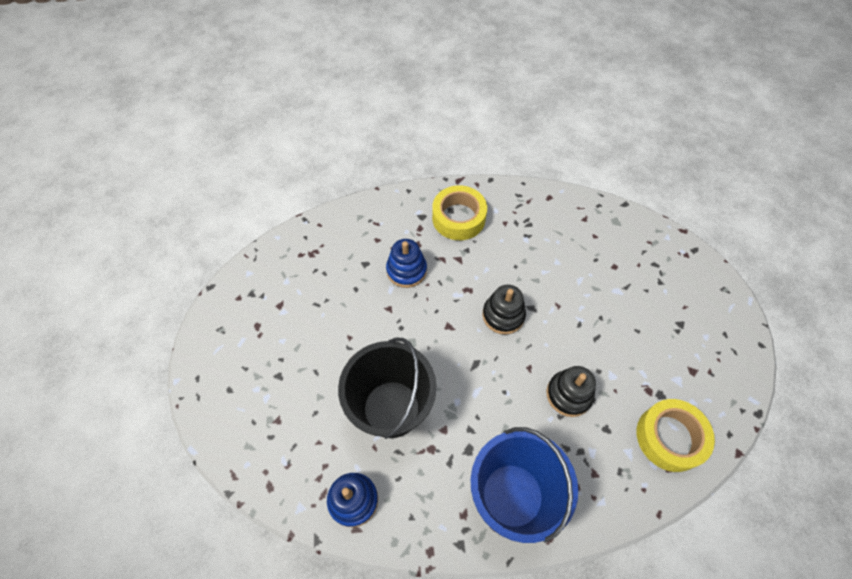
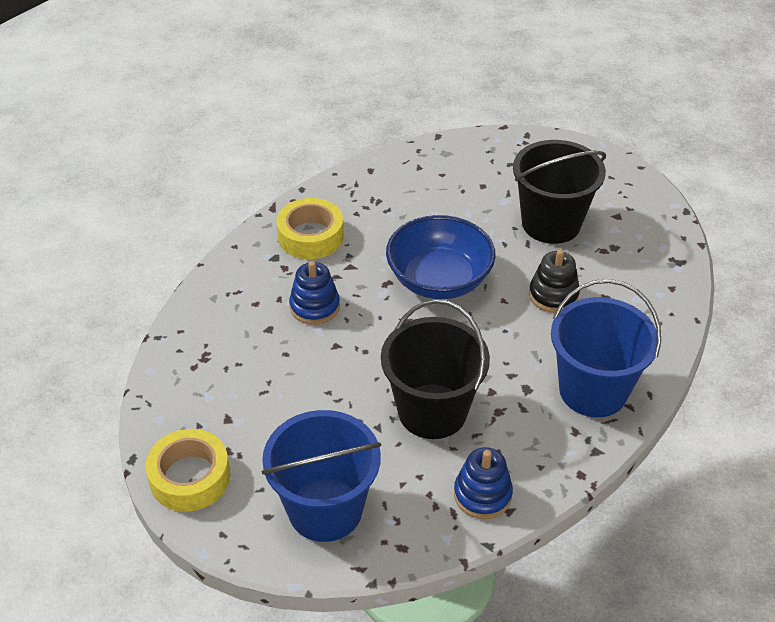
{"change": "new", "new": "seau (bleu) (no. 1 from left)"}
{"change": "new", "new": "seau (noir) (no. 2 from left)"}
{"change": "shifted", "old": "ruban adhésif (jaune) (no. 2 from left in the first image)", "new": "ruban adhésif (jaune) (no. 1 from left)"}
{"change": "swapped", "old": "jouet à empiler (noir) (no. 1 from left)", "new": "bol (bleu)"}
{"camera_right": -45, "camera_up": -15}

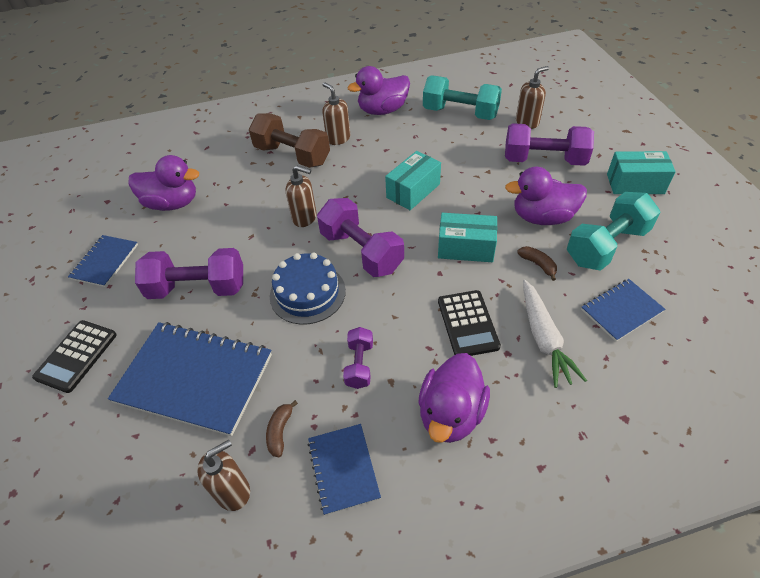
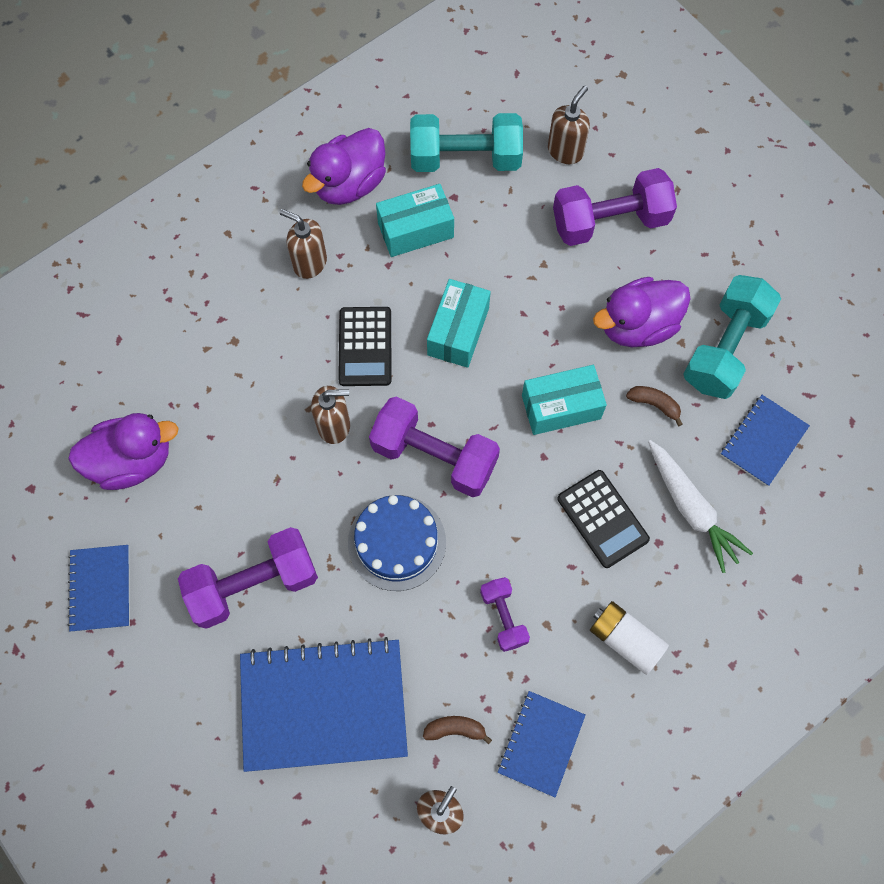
{"change": "gone", "old": "haltère (marron)"}
{"change": "shifted", "old": "calculatrice (noir) (no. 1 from left)"}
{"change": "shifted", "old": "boîte (turquoise) (no. 3 from left in the first image)", "new": "boîte (turquoise) (no. 1 from left)"}
{"change": "swapped", "old": "canard (violet) (no. 3 from left)", "new": "pile (blanc)"}
{"change": "rotated", "old": "banane (marron) (no. 1 from left)", "degrees": 105}
{"change": "rotated", "old": "carnet (bleu) (no. 3 from left)", "degrees": 60}
{"camera_right": -25, "camera_up": 20}

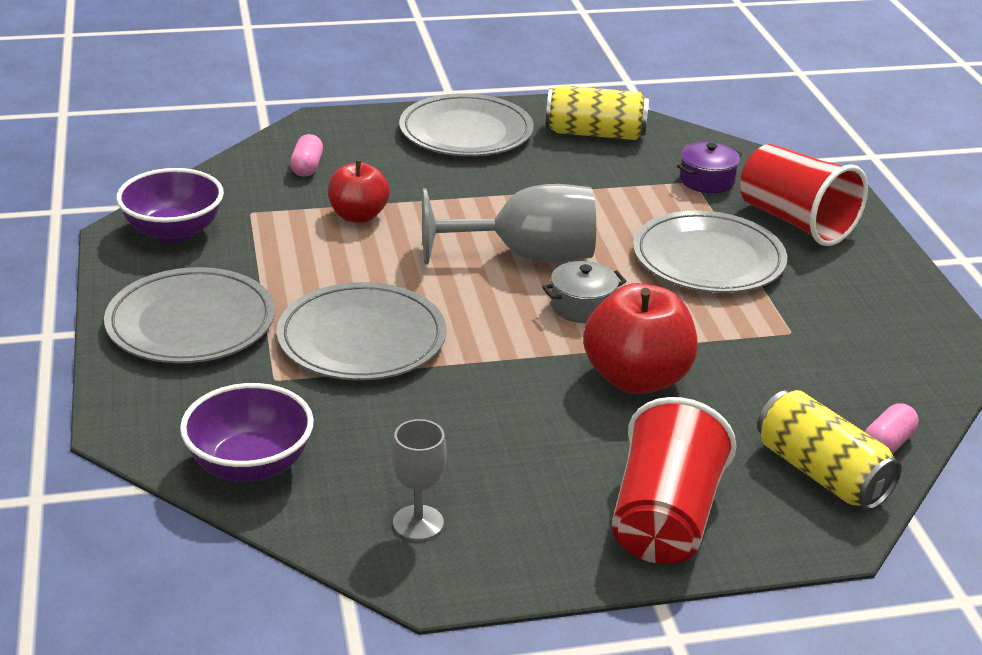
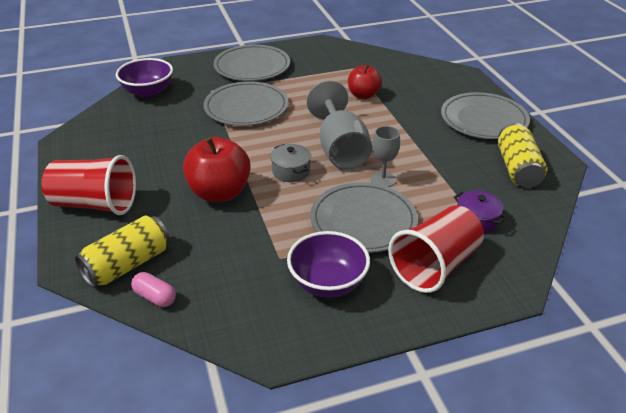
{"change": "gone", "old": "gélule (rose) (no. 1 from left)"}
{"change": "shifted", "old": "bol (violet) (no. 1 from left in the first image)", "new": "bol (violet) (no. 2 from left)"}
{"change": "shifted", "old": "verre à pied (gris) (no. 1 from left in the first image)", "new": "verre à pied (gris) (no. 2 from left)"}
{"camera_right": 85, "camera_up": 5}

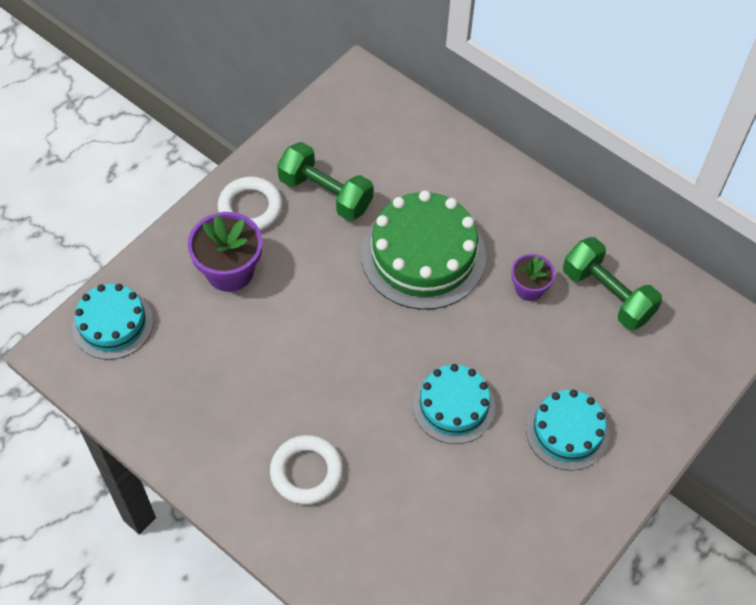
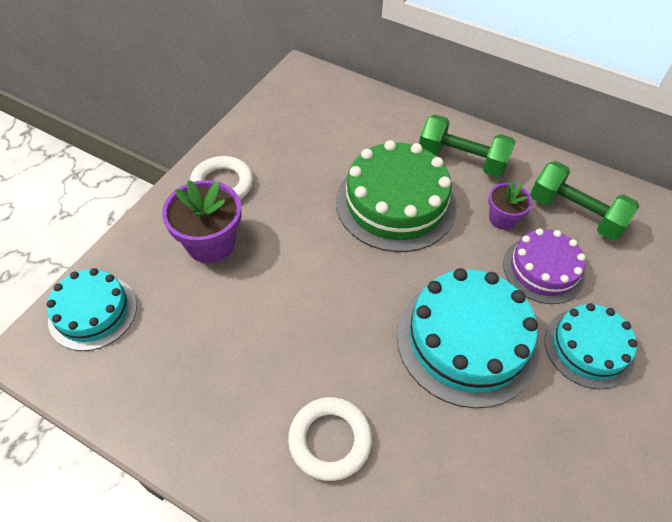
{"change": "new", "new": "gâteau (violet)"}
{"change": "shifted", "old": "haltère (vert) (no. 1 from left)"}
{"change": "scaled", "old": "gâteau (turquoise) (no. 2 from left)", "factor": 1.62}
{"camera_right": -10, "camera_up": -5}

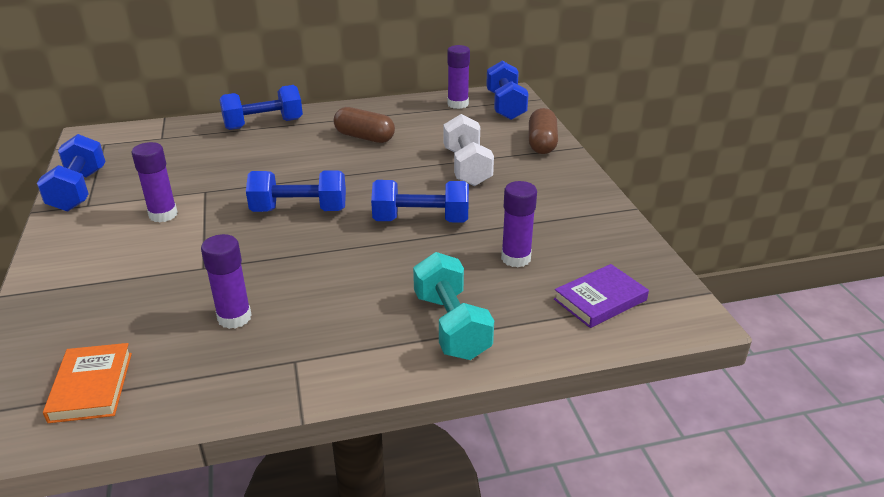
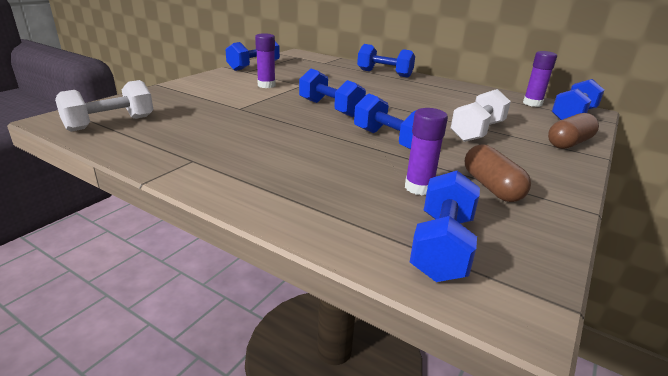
{"change": "gone", "old": "bâton de colle (violet) (no. 2 from left)"}
{"change": "gone", "old": "haltère (turquoise)"}
{"change": "shifted", "old": "gélule (marron) (no. 1 from left)"}
{"change": "swapped", "old": "livre (orange)", "new": "haltère (blanc) (no. 1 from left)"}
{"change": "swapped", "old": "livre (violet)", "new": "haltère (bleu) (no. 5 from left)"}
{"camera_right": 45, "camera_up": -5}

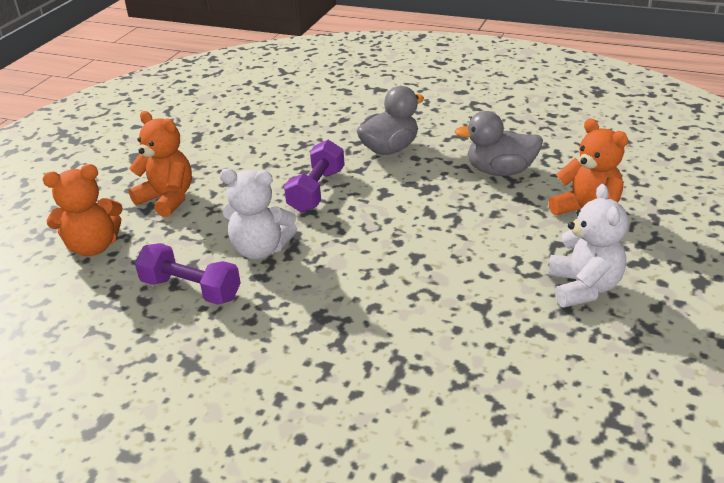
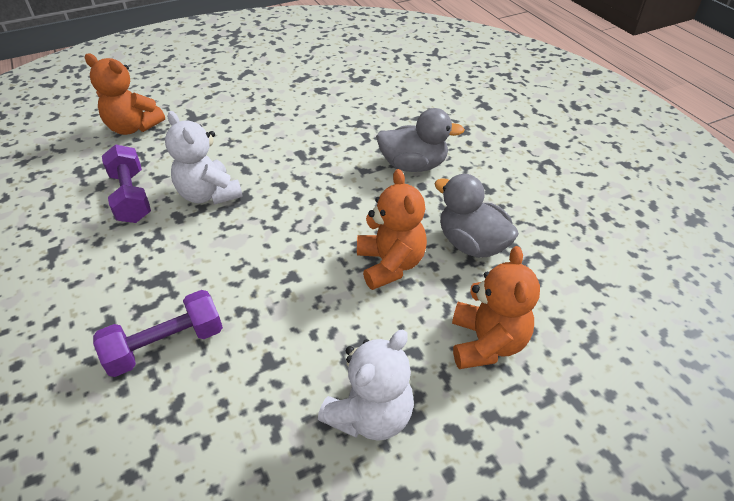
{"change": "shifted", "old": "ours en peluche (orange) (no. 2 from left)"}
{"change": "shifted", "old": "haltère (violet) (no. 2 from left)"}
{"camera_right": 40, "camera_up": 10}

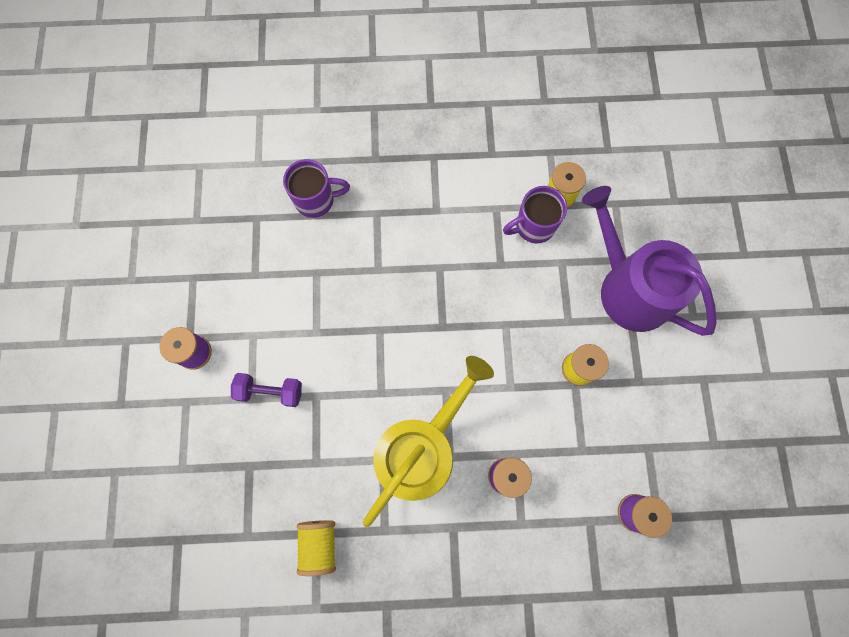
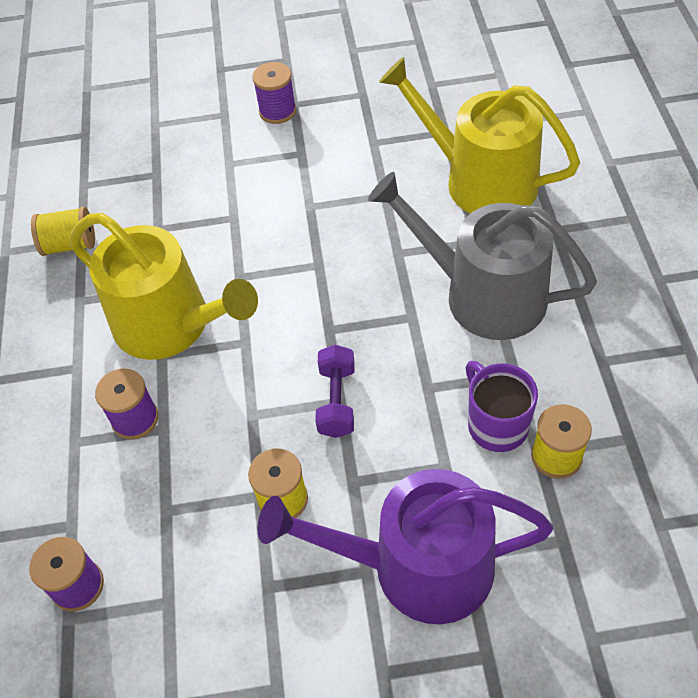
{"change": "new", "new": "arrosoir (gris)"}
{"change": "shifted", "old": "haltère (violet)"}
{"change": "swapped", "old": "tasse (violet) (no. 1 from left)", "new": "arrosoir (jaune) (no. 2 from left)"}
{"change": "rotated", "old": "arrosoir (violet)", "degrees": -135}
{"camera_right": 90, "camera_up": -20}

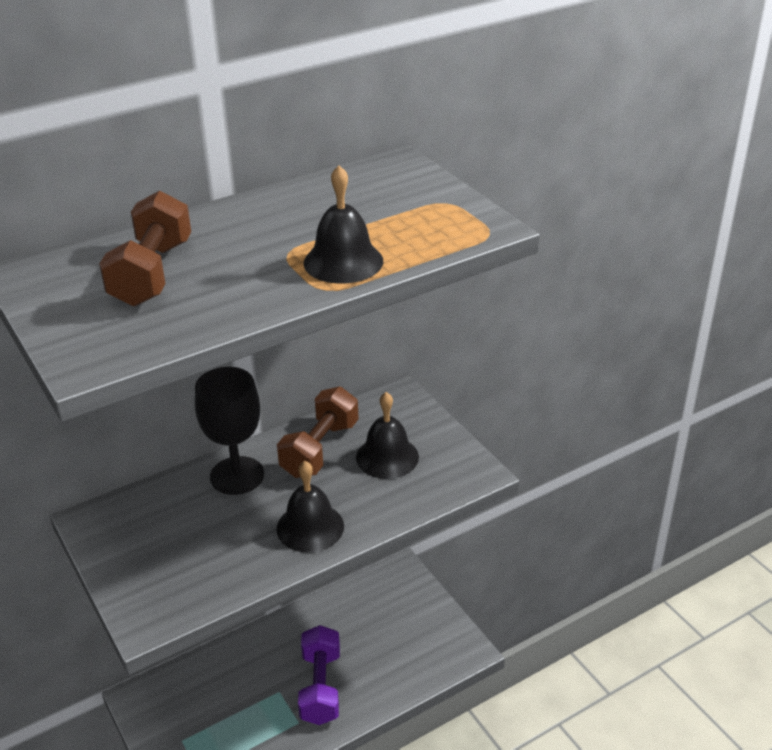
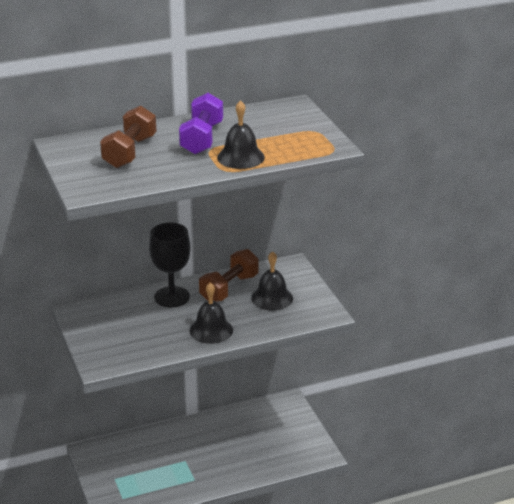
{"change": "shifted", "old": "haltère (violet)"}
{"camera_right": 10, "camera_up": -5}

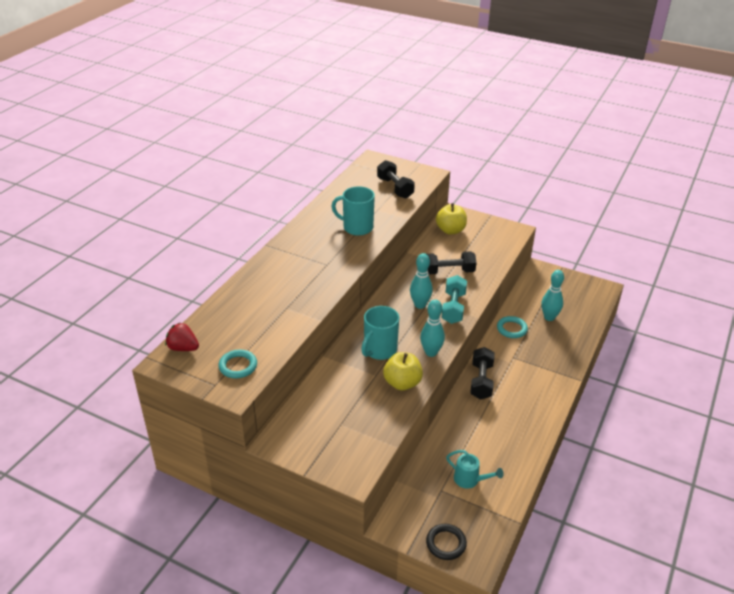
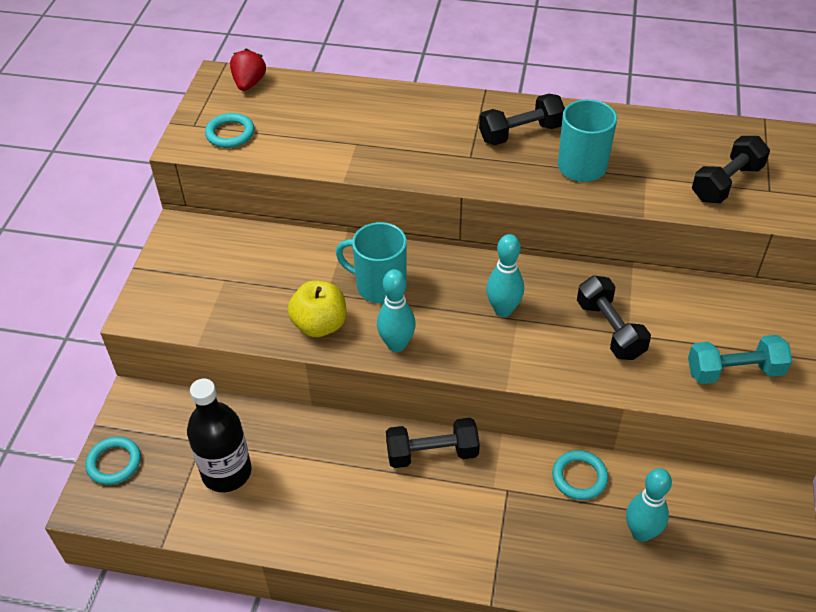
{"change": "gone", "old": "pomme (jaune) (no. 2 from left)"}
{"change": "new", "new": "haltère (noir) (no. 2 from left)"}
{"change": "shifted", "old": "haltère (turquoise)"}
{"change": "swapped", "old": "arrosoir (turquoise)", "new": "bouteille (noir)"}
{"change": "repainted", "old": "anneau (noir)", "new": "anneau (turquoise) (no. 1 from left)"}
{"camera_right": 75, "camera_up": 10}

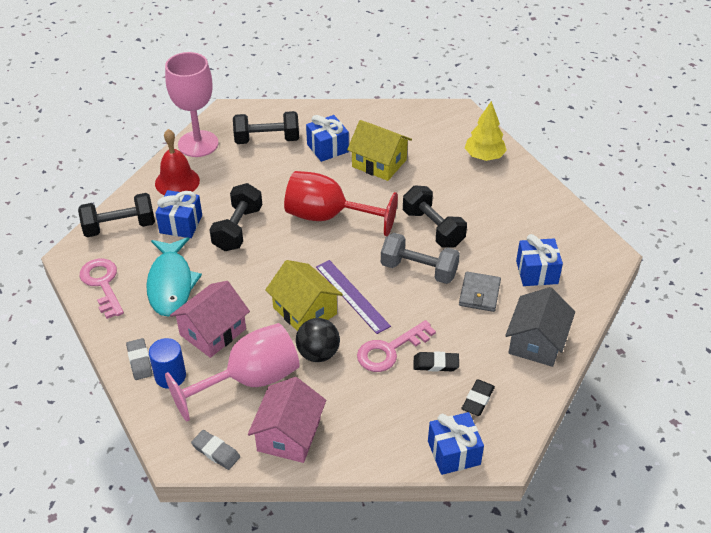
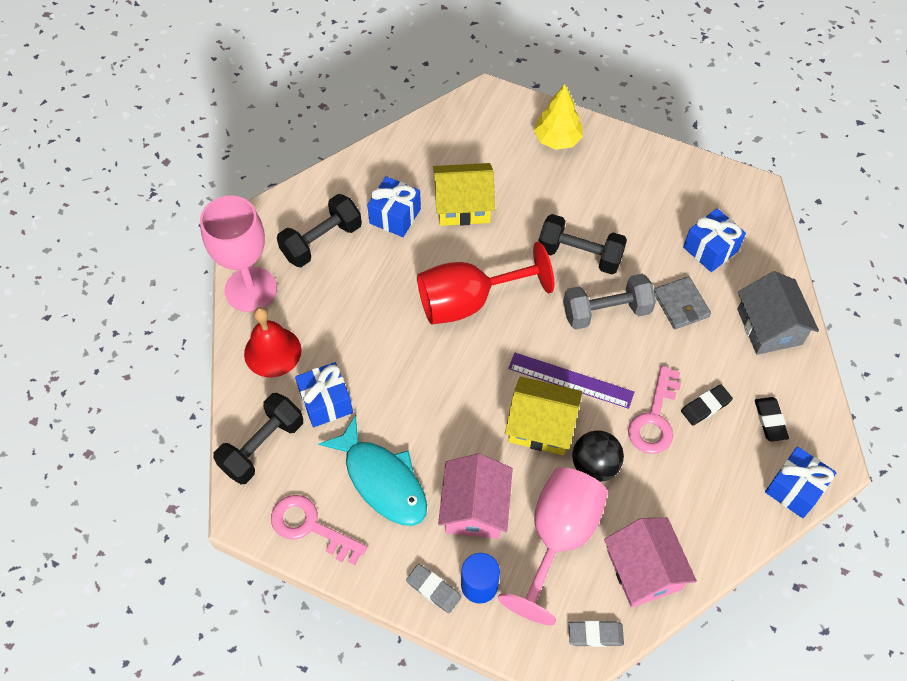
{"change": "gone", "old": "haltère (noir) (no. 2 from left)"}
{"camera_right": -35, "camera_up": 15}

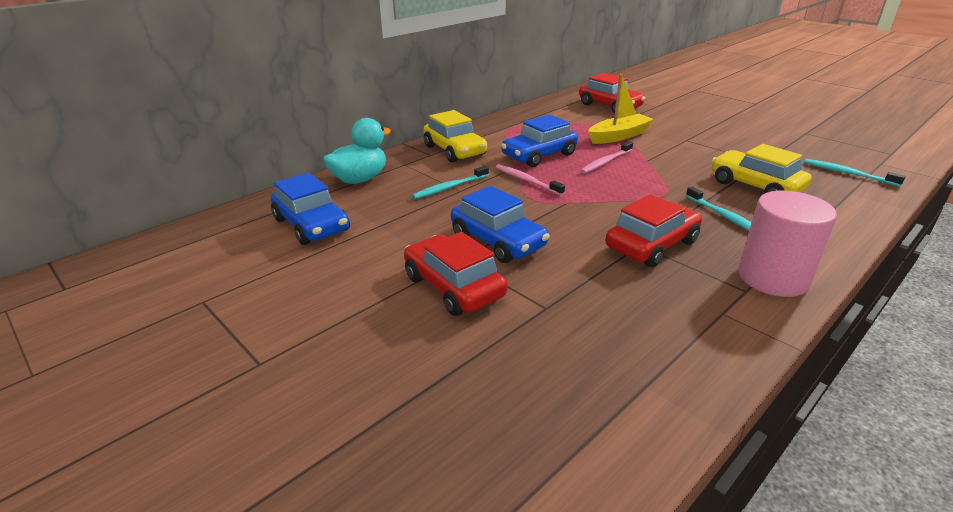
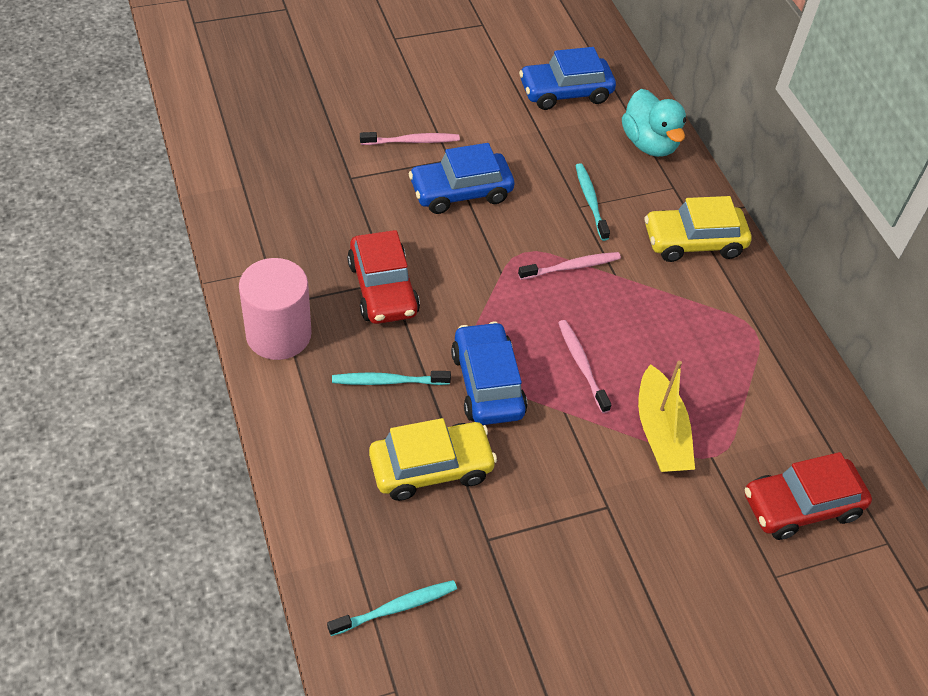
{"change": "shifted", "old": "voiture (bleu) (no. 3 from left in the first image)", "new": "voiture (bleu) (no. 2 from left)"}
{"change": "swapped", "old": "voiture (rouge) (no. 1 from left)", "new": "brosse à dents (rose) (no. 1 from left)"}
{"camera_right": 110, "camera_up": 20}

